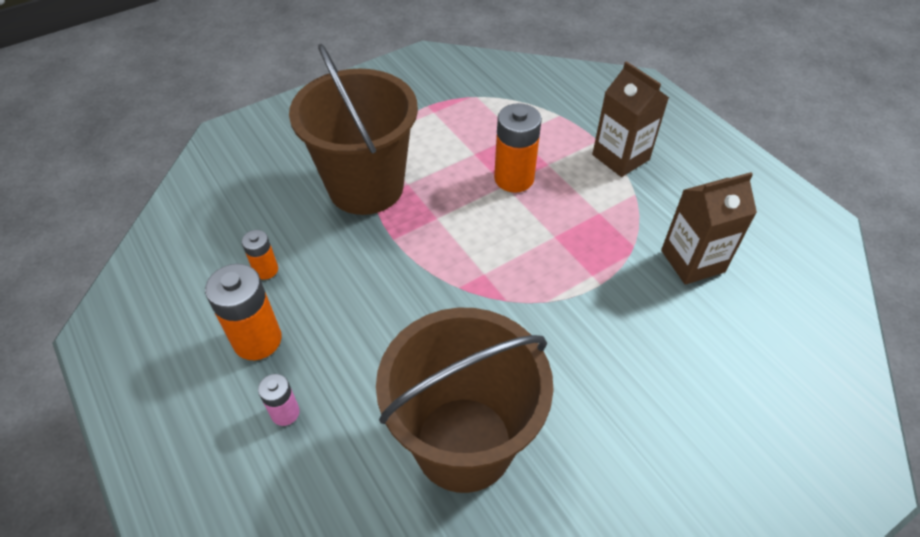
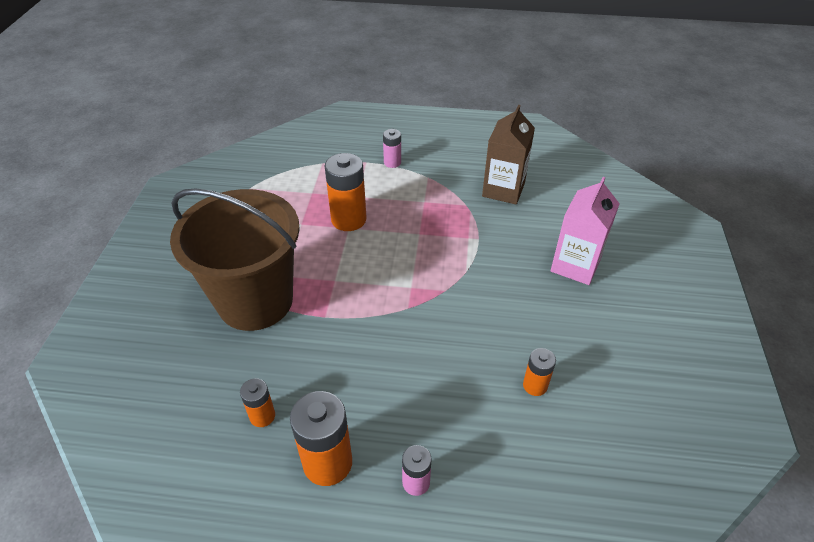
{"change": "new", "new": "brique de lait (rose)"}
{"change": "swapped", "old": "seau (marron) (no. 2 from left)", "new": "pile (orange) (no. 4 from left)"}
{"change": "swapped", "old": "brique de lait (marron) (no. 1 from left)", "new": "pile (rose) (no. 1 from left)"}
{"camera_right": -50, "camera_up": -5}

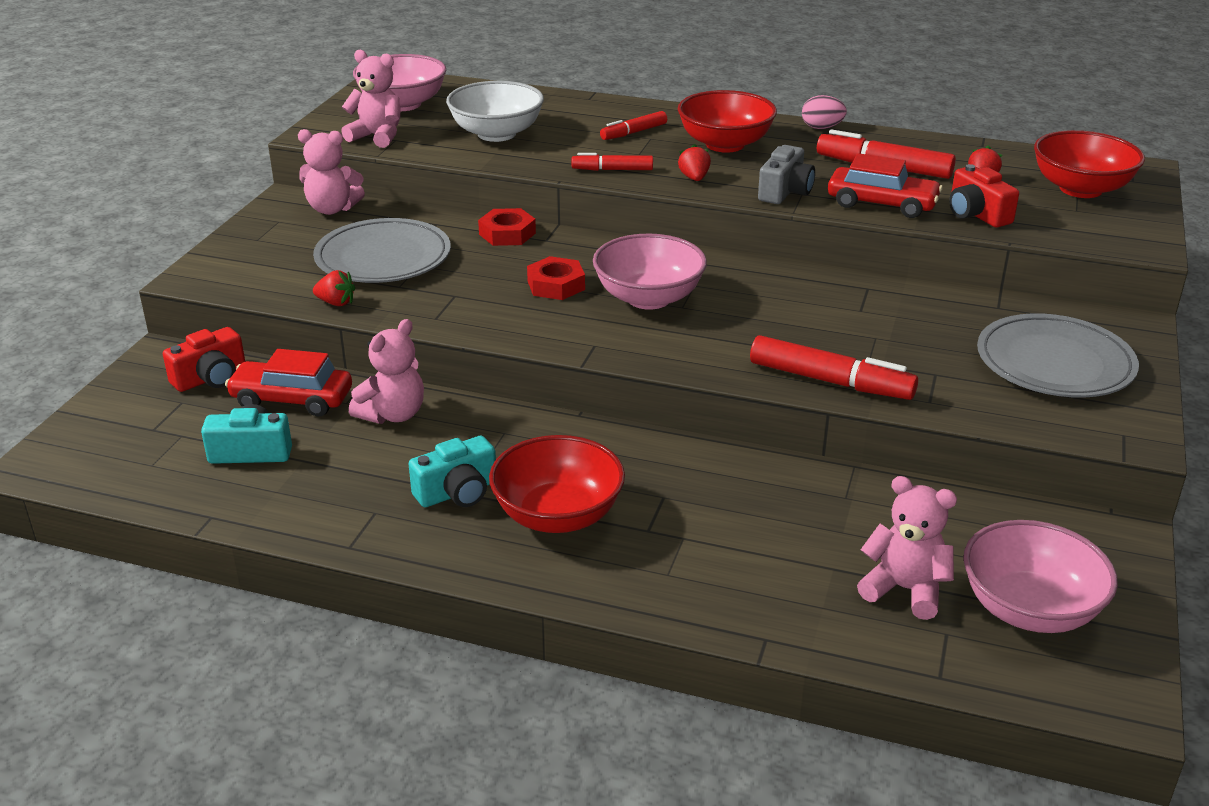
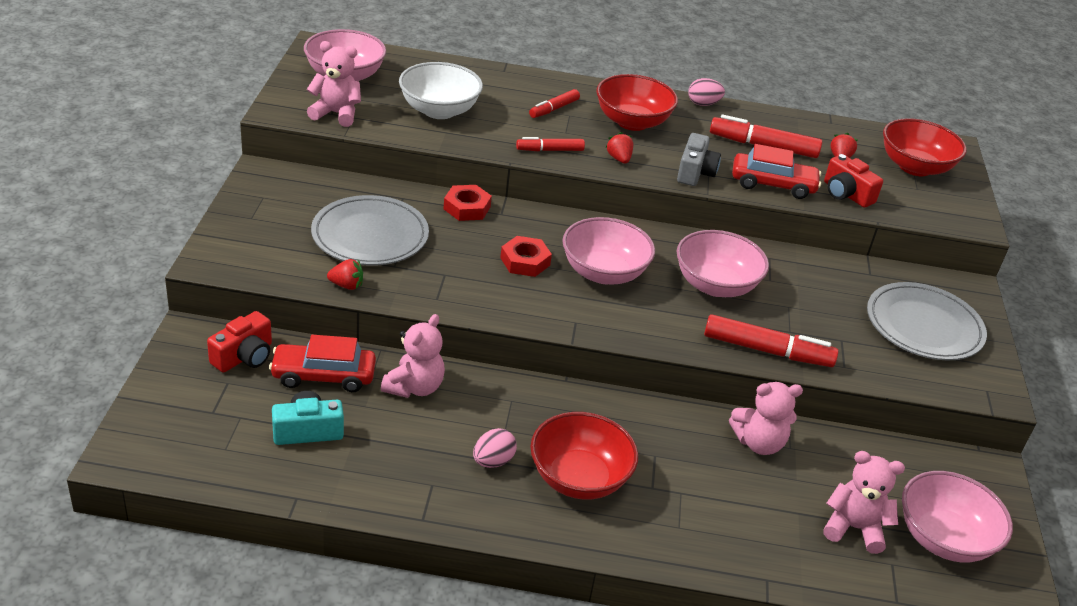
{"change": "new", "new": "bol (rose) (no. 3 from left)"}
{"change": "shifted", "old": "ours en peluche (rose) (no. 1 from left in the first image)", "new": "ours en peluche (rose) (no. 3 from left)"}
{"change": "swapped", "old": "appareil photo (turquoise) (no. 2 from left)", "new": "œuf (rose) (no. 1 from left)"}
{"camera_right": -15, "camera_up": 5}

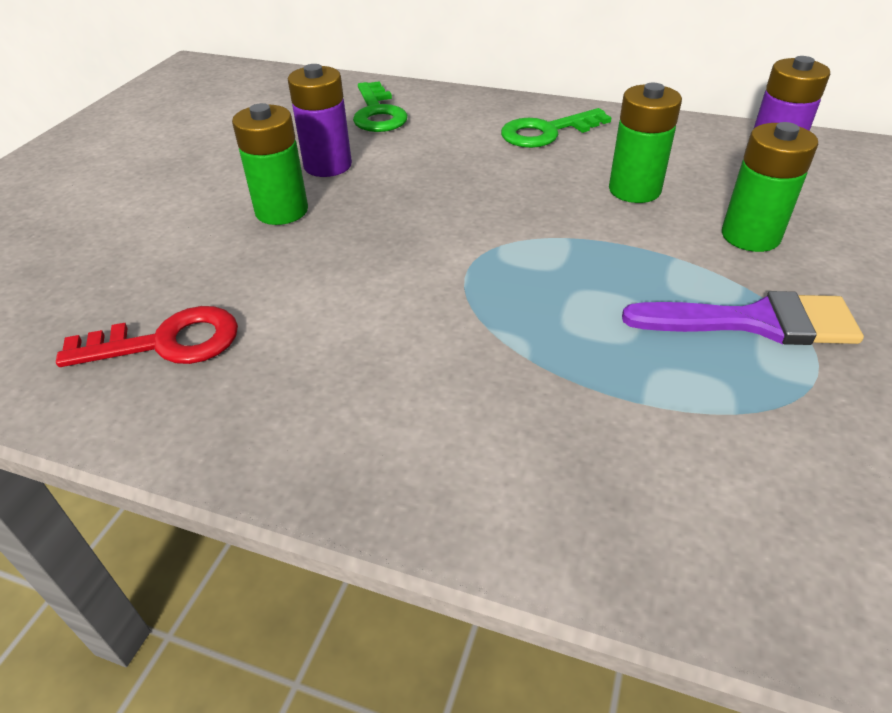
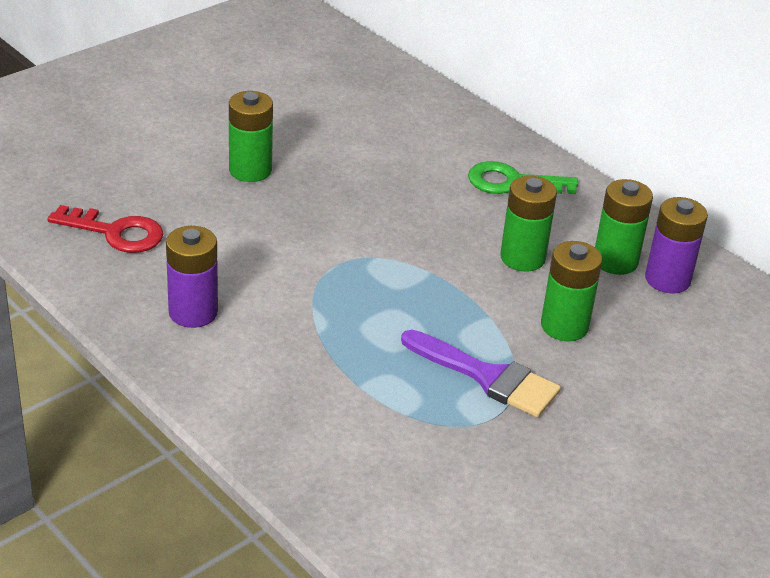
{"change": "gone", "old": "clé (vert) (no. 1 from left)"}
{"change": "new", "new": "pile (vert) (no. 4 from left)"}
{"change": "shifted", "old": "pile (violet) (no. 1 from left)"}
{"camera_right": 25, "camera_up": -5}

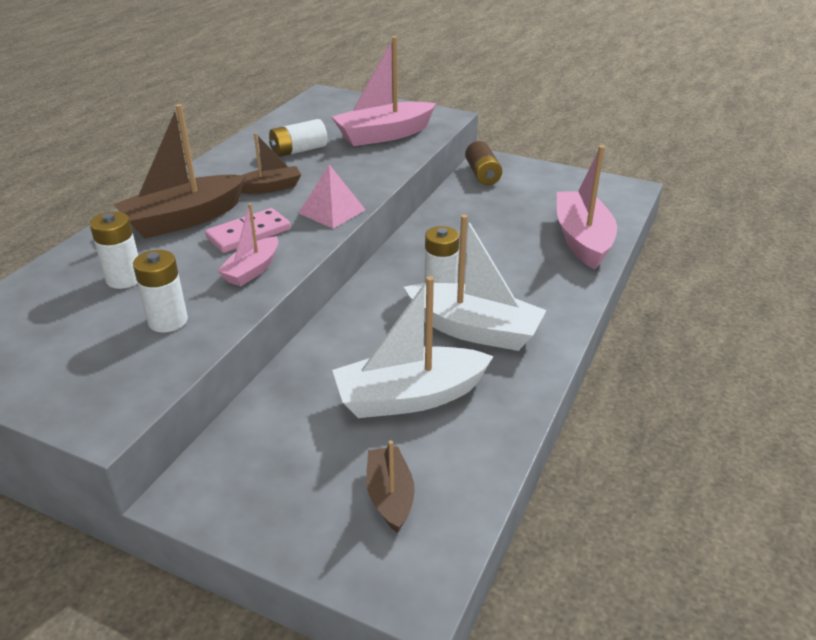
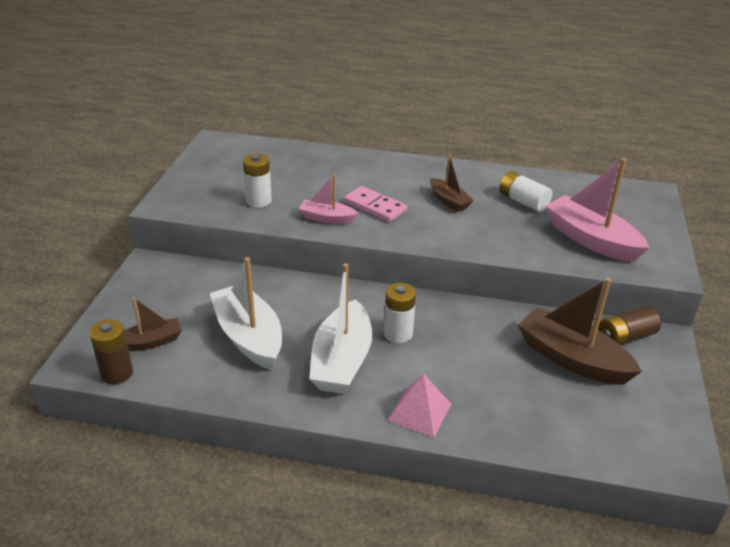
{"change": "gone", "old": "pile (blanc) (no. 1 from left)"}
{"change": "gone", "old": "bateau (rose) (no. 3 from left)"}
{"change": "new", "new": "pile (marron) (no. 1 from left)"}
{"change": "shifted", "old": "bateau (marron) (no. 1 from left in the first image)", "new": "bateau (marron) (no. 3 from left)"}
{"change": "shifted", "old": "pyramide (rose)"}
{"camera_right": 75, "camera_up": 0}

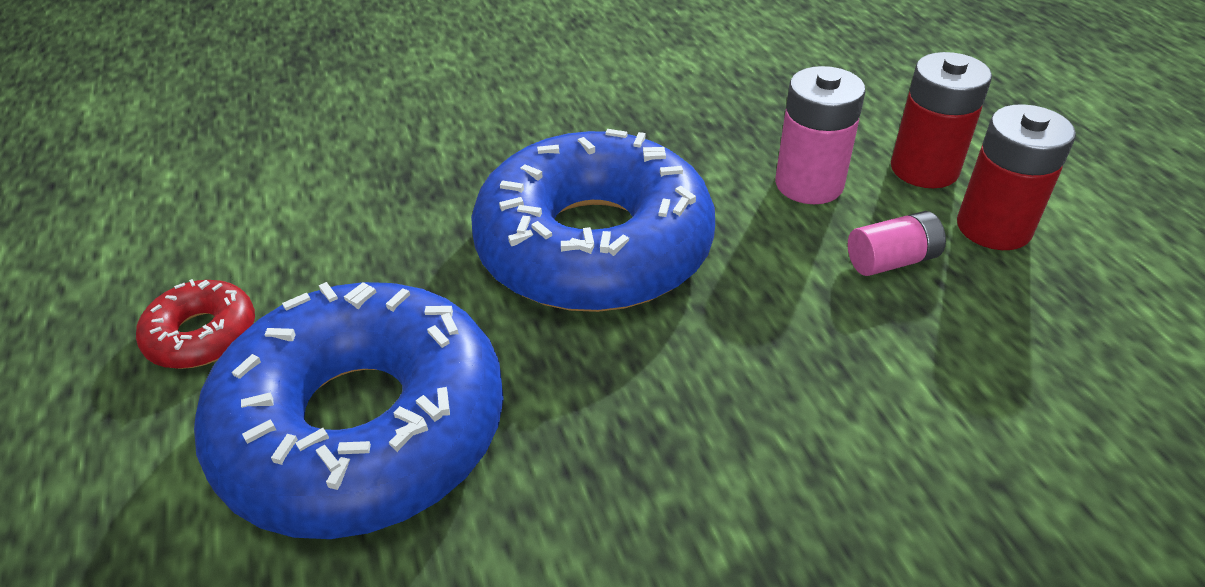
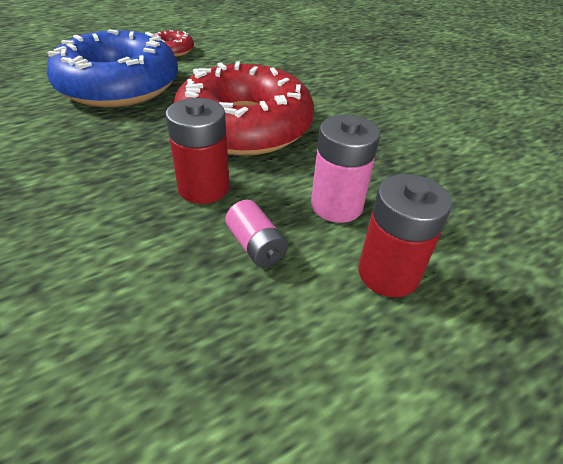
{"change": "shifted", "old": "pile (rouge) (no. 2 from left in the first image)", "new": "pile (rouge) (no. 1 from left)"}
{"change": "repainted", "old": "beignet (bleu) (no. 2 from left)", "new": "beignet (rouge) (no. 2 from left)"}
{"camera_right": 75, "camera_up": 0}

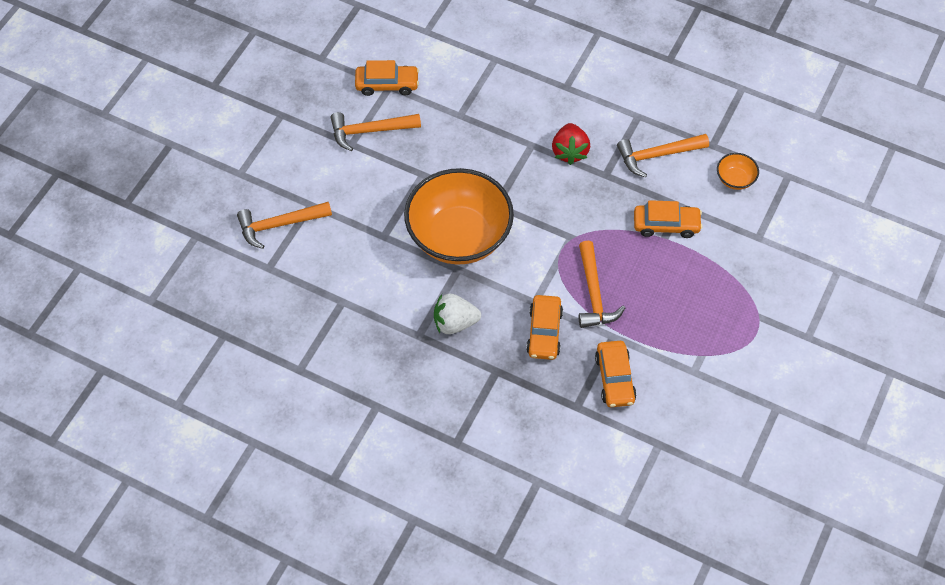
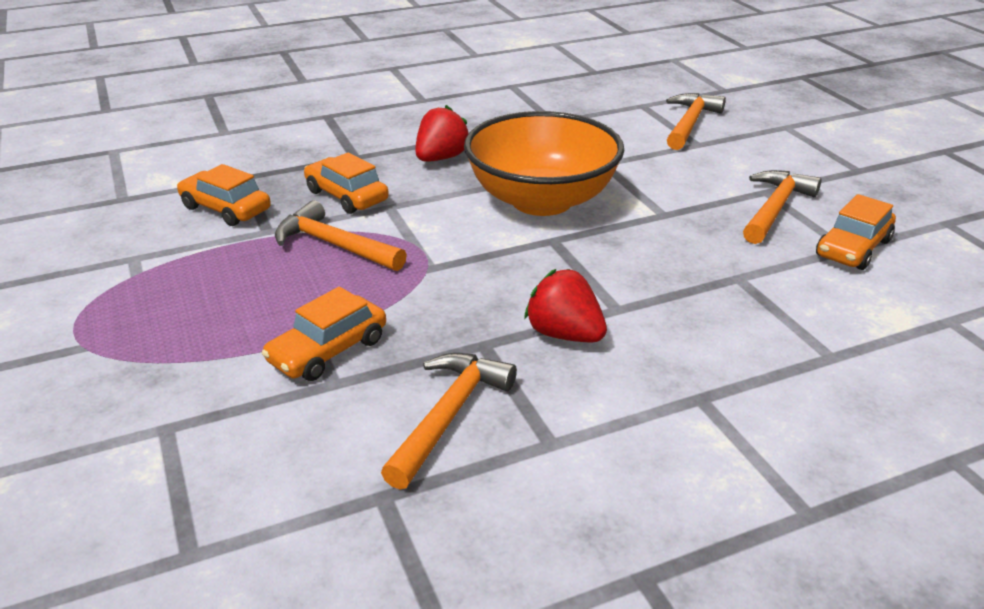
{"change": "gone", "old": "bol (orange) (no. 2 from left)"}
{"change": "repainted", "old": "fraise (blanc)", "new": "fraise (rouge) (no. 1 from left)"}
{"camera_right": 130, "camera_up": -25}

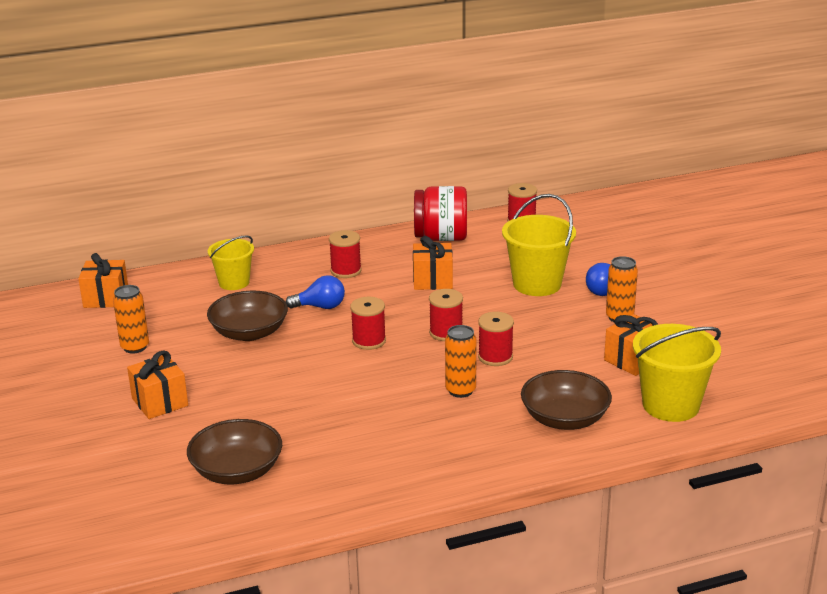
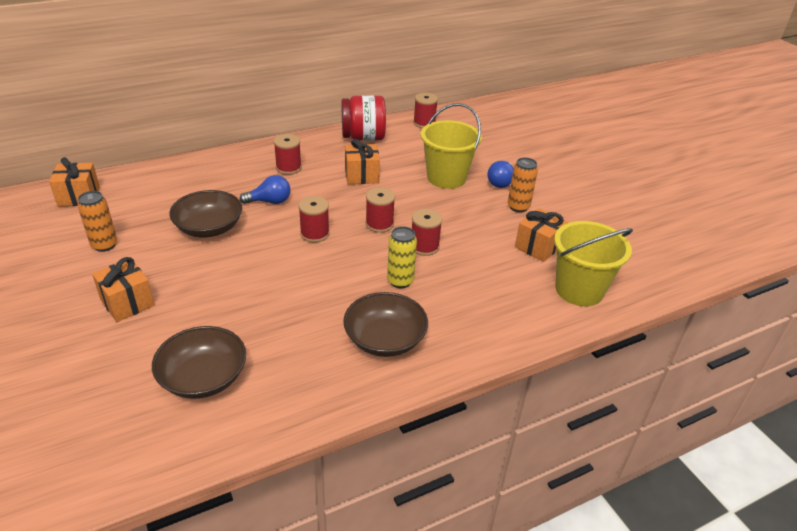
{"change": "gone", "old": "seau (jaune) (no. 1 from left)"}
{"change": "shifted", "old": "bol (marron) (no. 3 from left)"}
{"change": "repainted", "old": "canette (orange) (no. 2 from left)", "new": "canette (jaune)"}
{"camera_right": -10, "camera_up": 10}

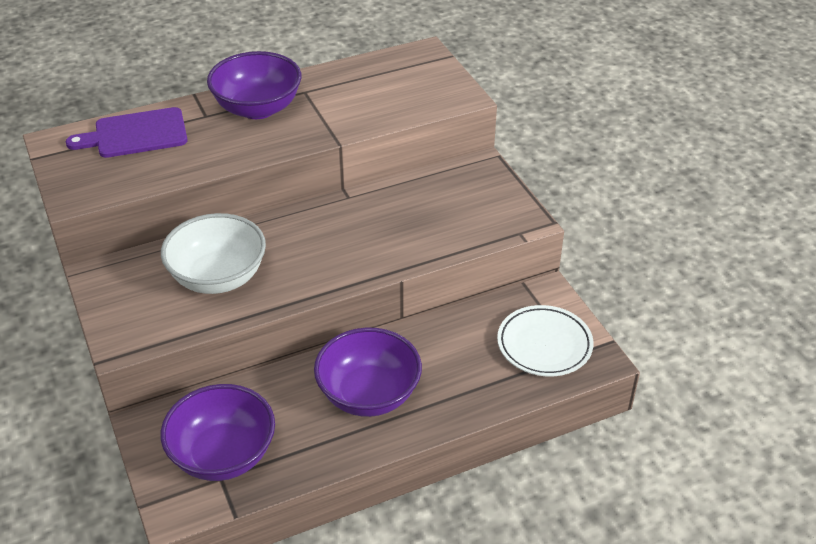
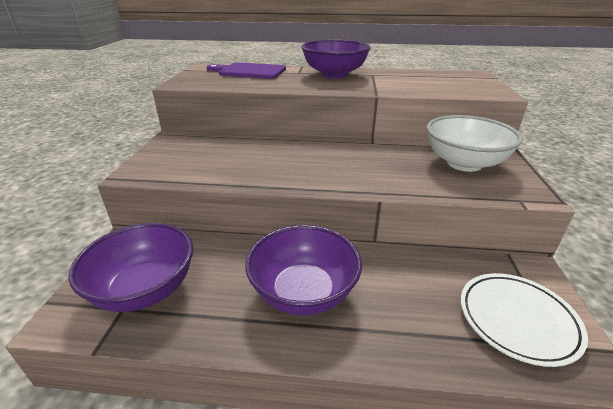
{"change": "shifted", "old": "bol (blanc)"}
{"camera_right": 30, "camera_up": -10}

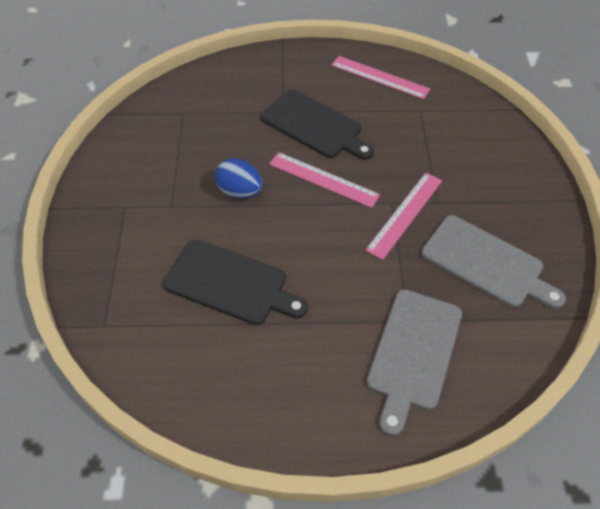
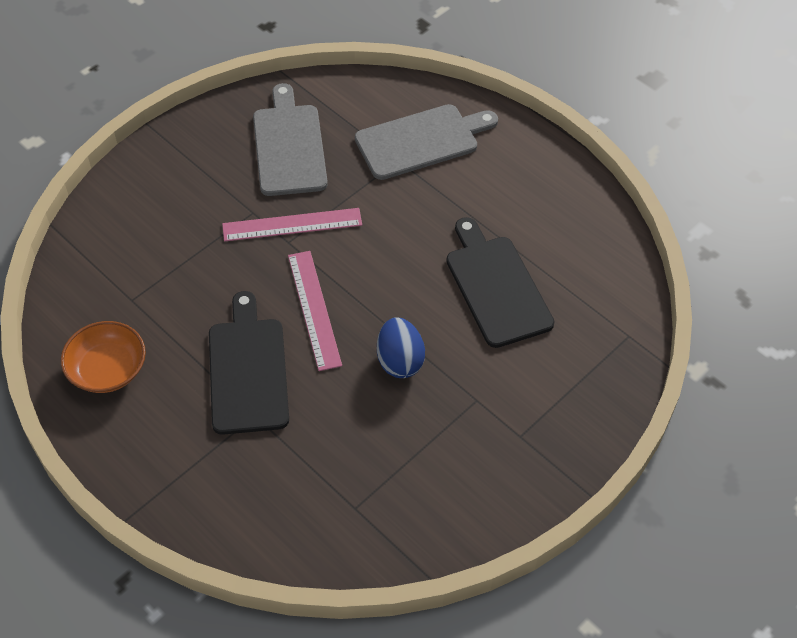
{"change": "swapped", "old": "règle (rose) (no. 2 from left)", "new": "bol (orange)"}
{"camera_right": -135, "camera_up": 0}

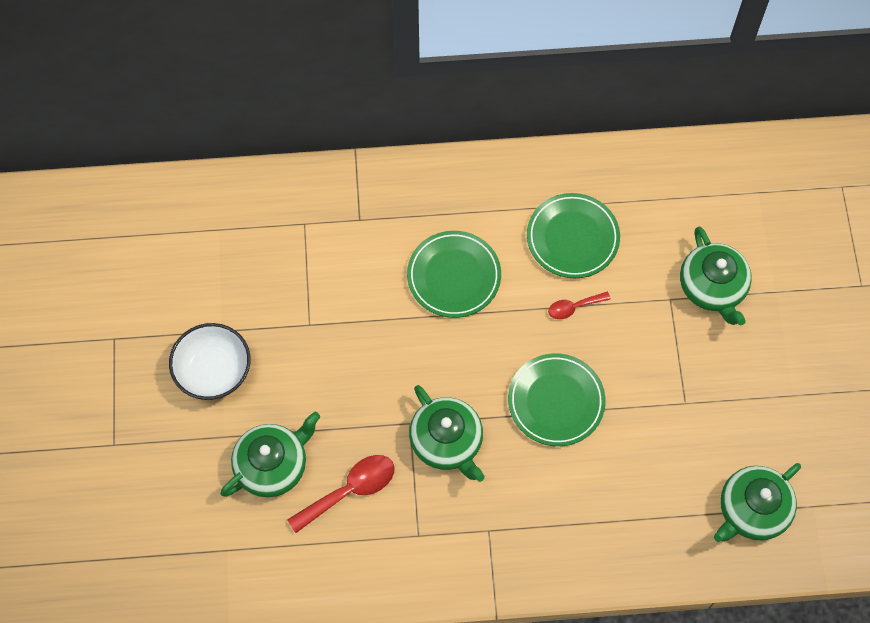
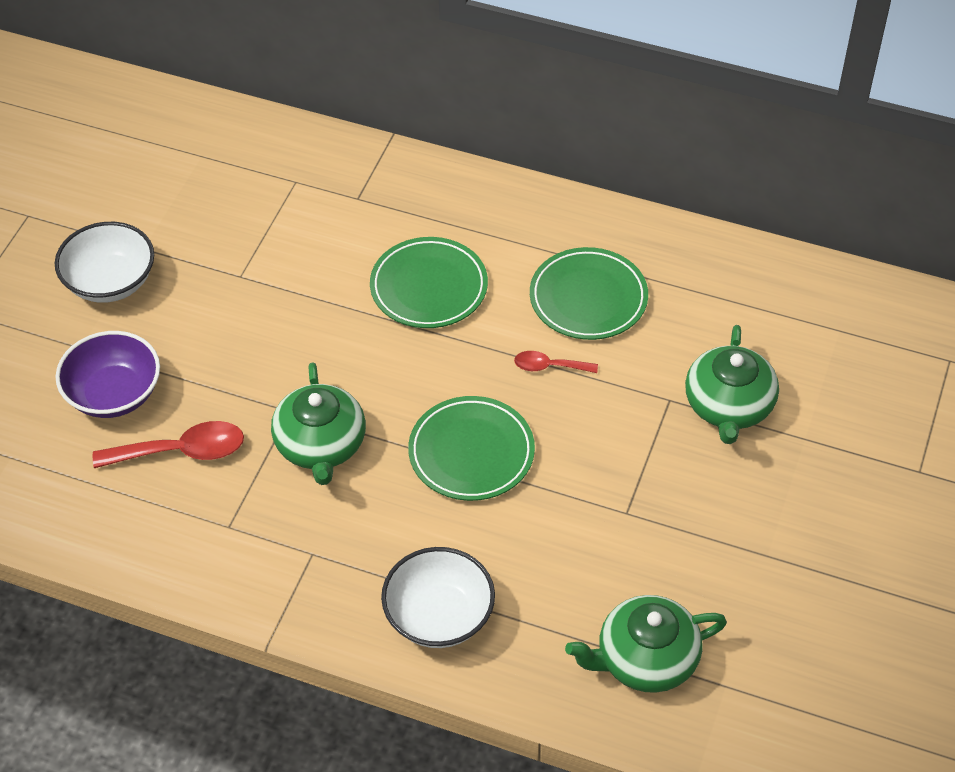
{"change": "new", "new": "bol (blanc) (no. 2 from left)"}
{"change": "swapped", "old": "théière (vert) (no. 1 from left)", "new": "bol (violet)"}
{"camera_right": 25, "camera_up": -15}

